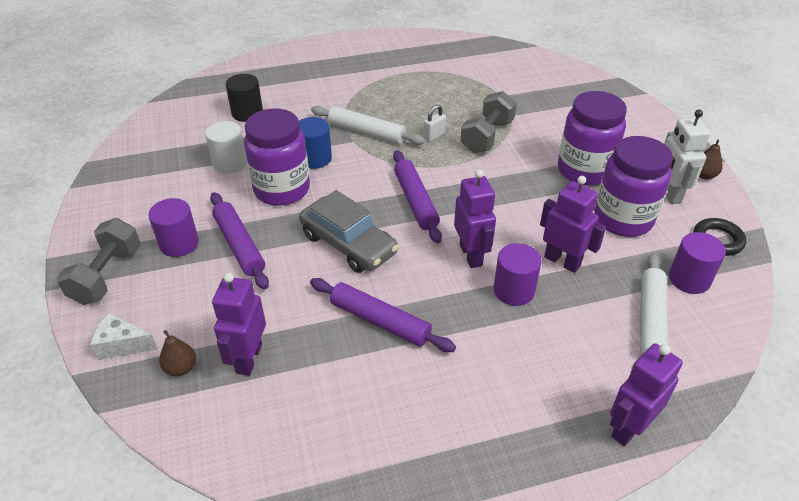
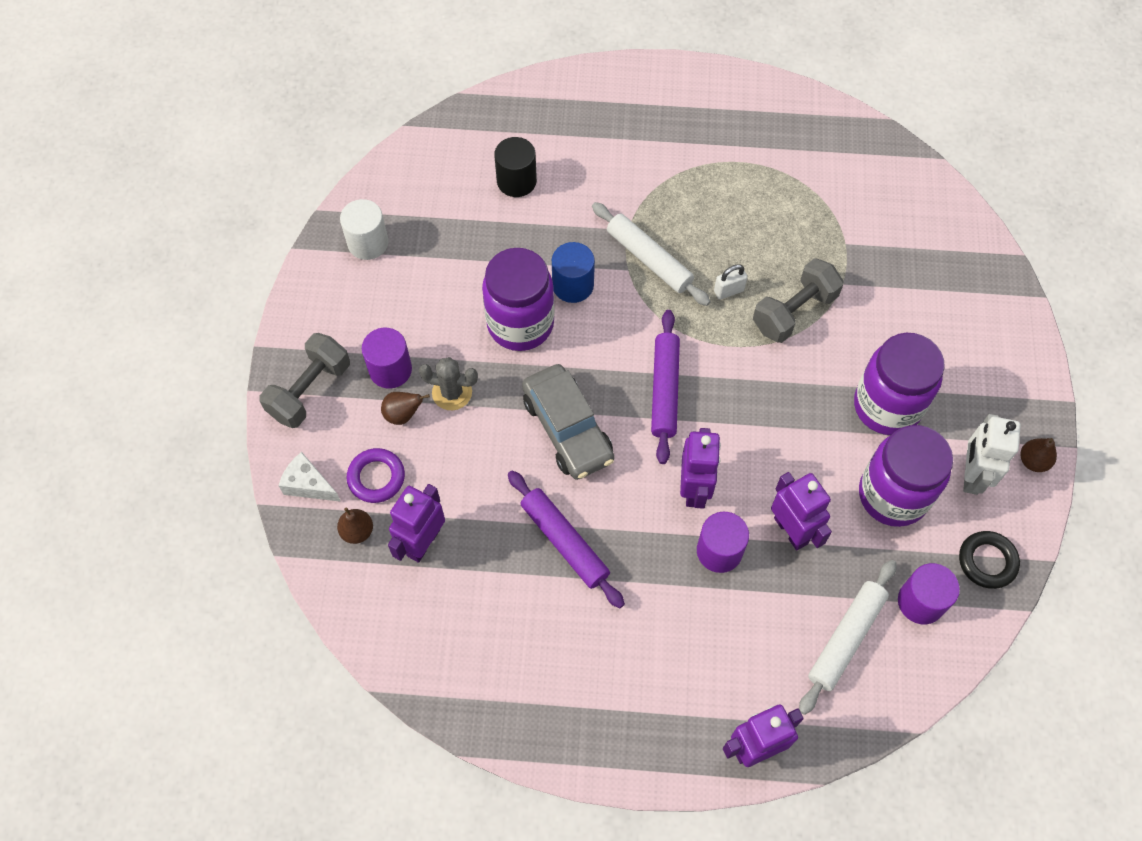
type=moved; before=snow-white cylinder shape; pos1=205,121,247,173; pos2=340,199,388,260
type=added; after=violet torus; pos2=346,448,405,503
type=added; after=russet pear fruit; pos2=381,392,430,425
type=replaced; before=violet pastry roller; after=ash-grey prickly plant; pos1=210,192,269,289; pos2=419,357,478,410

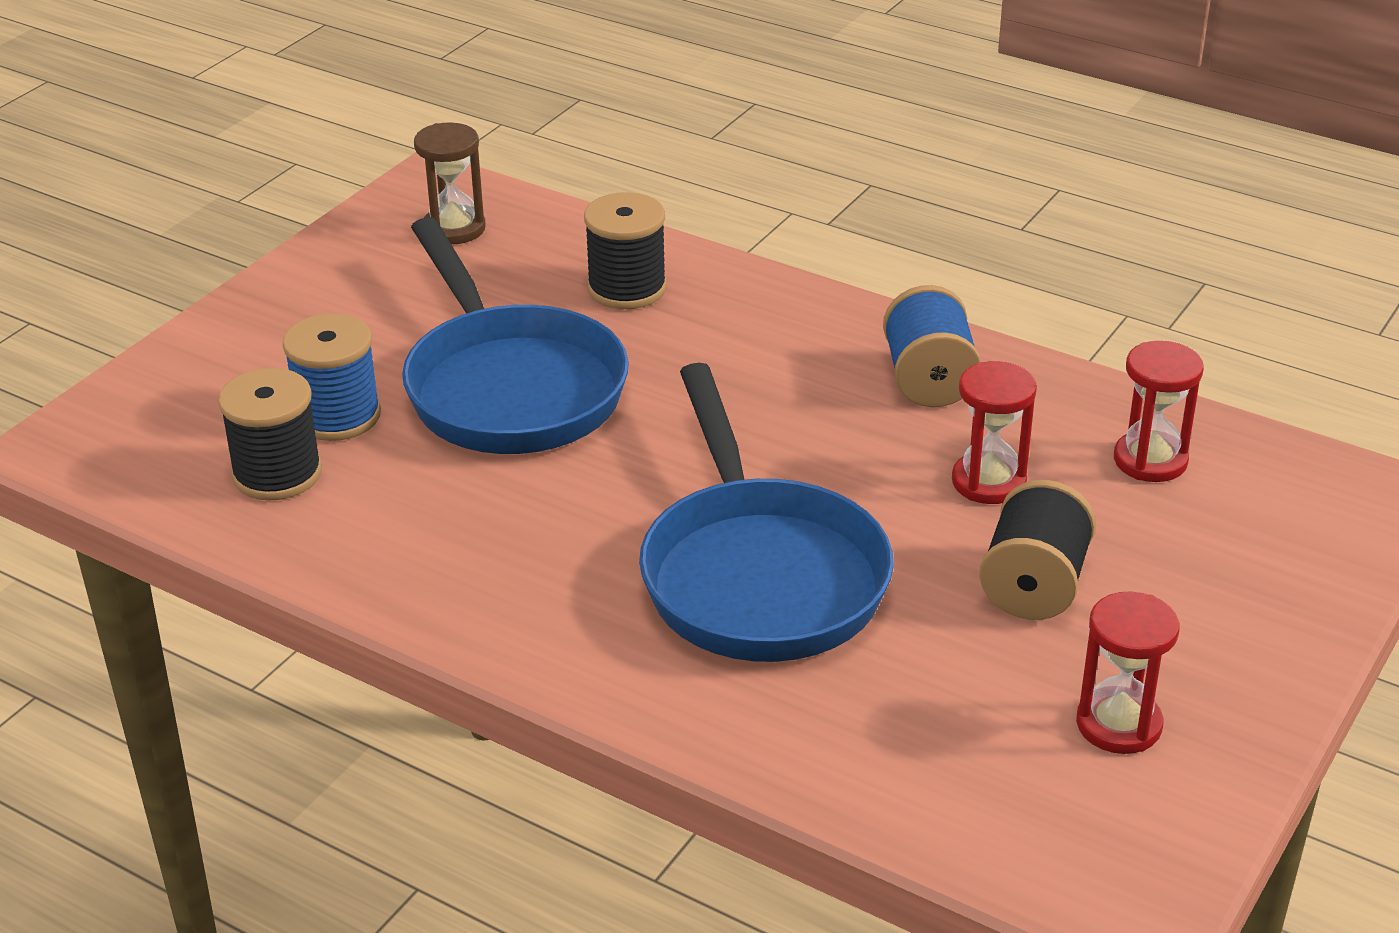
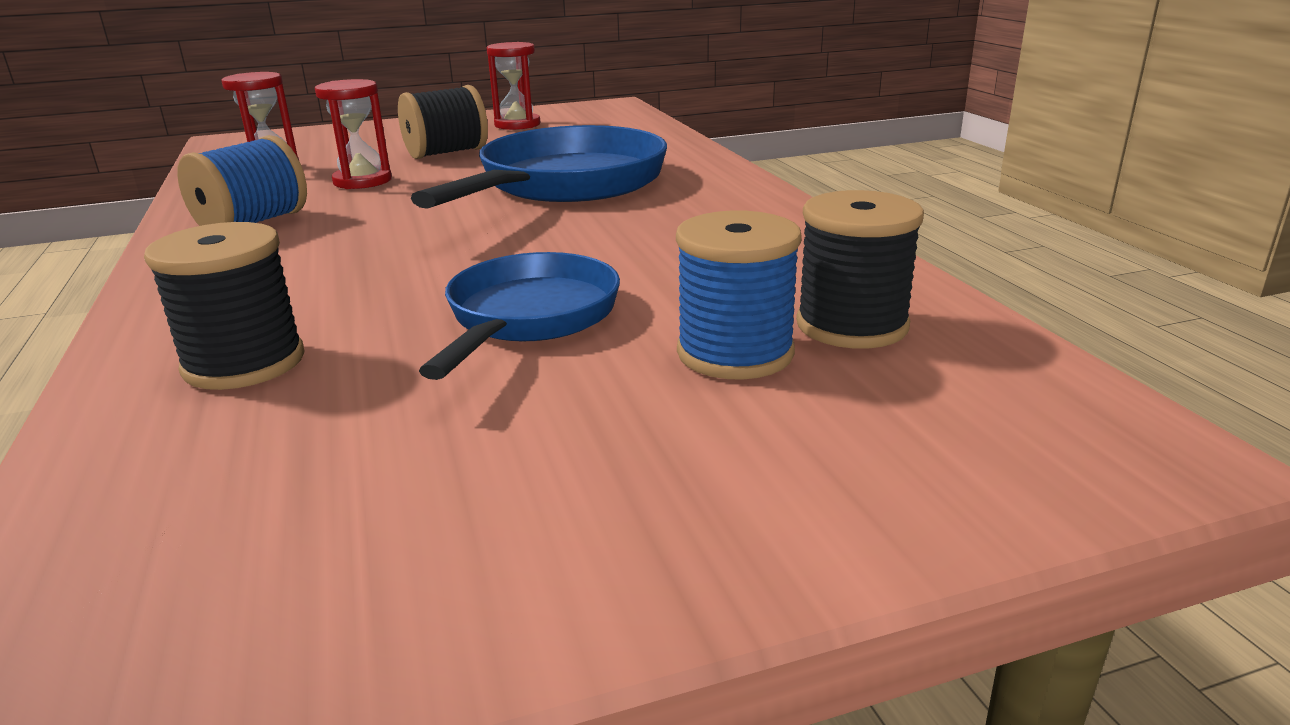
type=resized; before=blue pan; pos1=402,217,629,454; pos2=419,252,620,380; scale=0.63
type=removed; before=russet sand timer; pos1=414,122,486,244

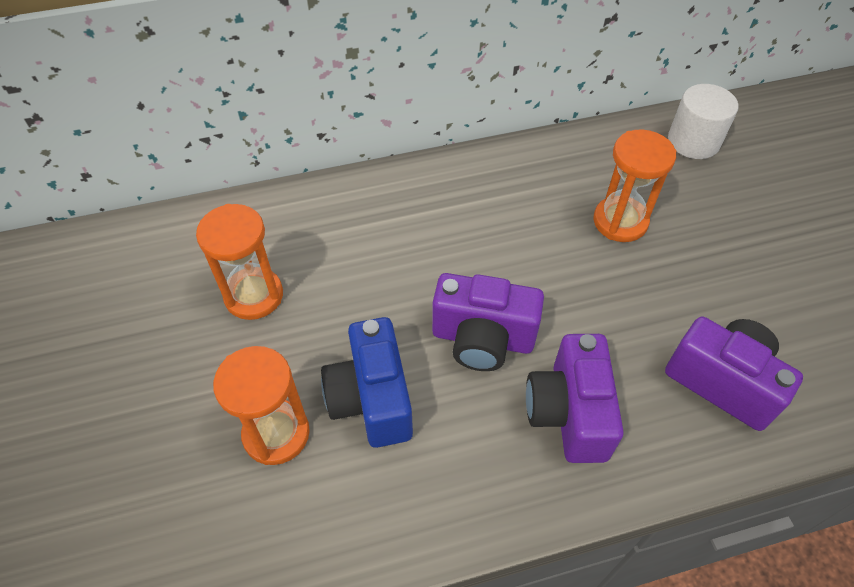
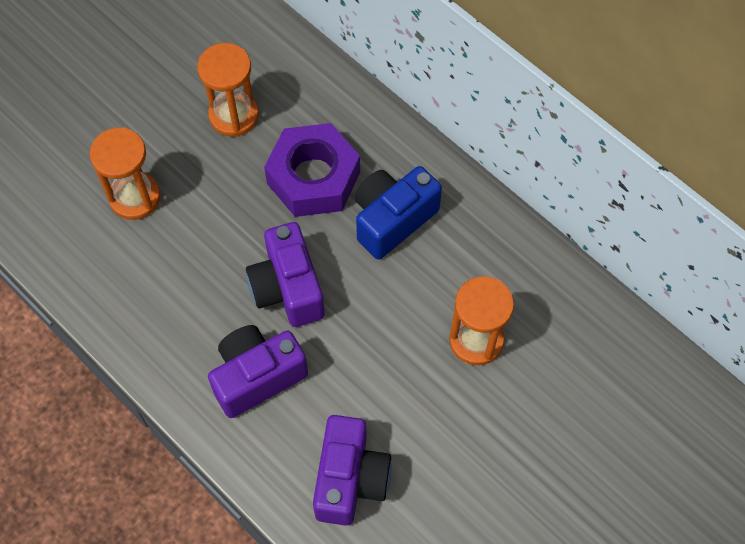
type=added; after=violet hex nut; pos2=264,123,360,217
type=moved; before=blue photo camera; pos1=321,317,413,448; pos2=354,166,442,260
type=removed; before=snow-white cylinder shape; pos1=668,84,738,159

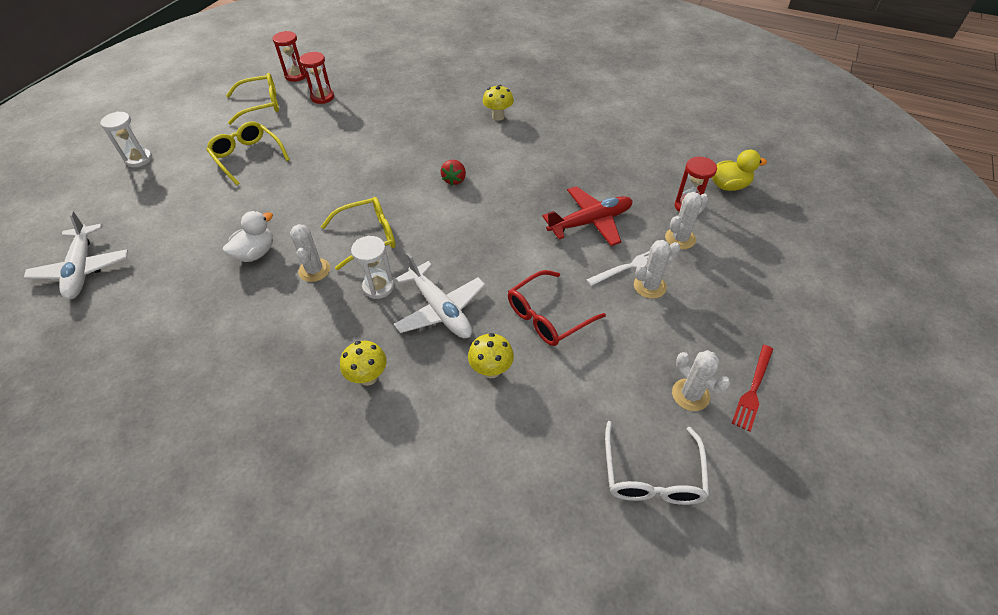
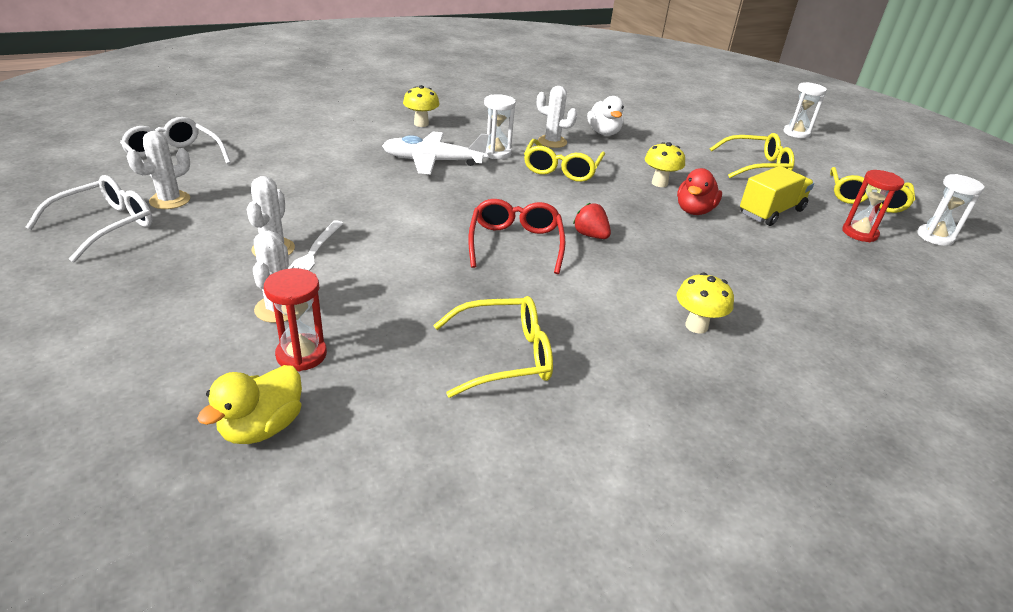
type=replaced; before=scarlet table fork; after=snow-white eyeglasses; pos1=731,345,773,432; pos2=26,175,153,262
type=turned; before=snow-white prickly plant; pos1=672,350,730,411; pos2=126,131,190,209; turn=-45
type=added; after=bright yellow eyeglasses; pos2=433,296,553,398
type=moved; before=scarlet eyeglasses; pos1=508,270,606,346; pos2=468,199,565,274
type=moved; before=bright yellow mushroom; pos1=468,333,514,378; pos2=645,142,685,187
type=added; after=scarlet rubber duck; pos2=677,168,722,215
type=added; after=bright yellow truck; pos2=740,166,814,226
type=recoloured; before=scarlet sand timer; after=snow-white sand timer; pos1=273,31,306,82; pos2=917,174,985,246
type=removed; before=snow-white toy plane; pos1=24,211,128,299
type=removed; before=scarlet toy plane; pos1=542,186,633,246

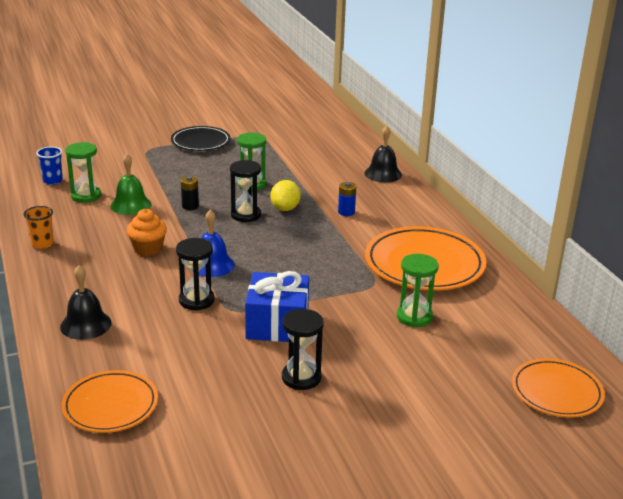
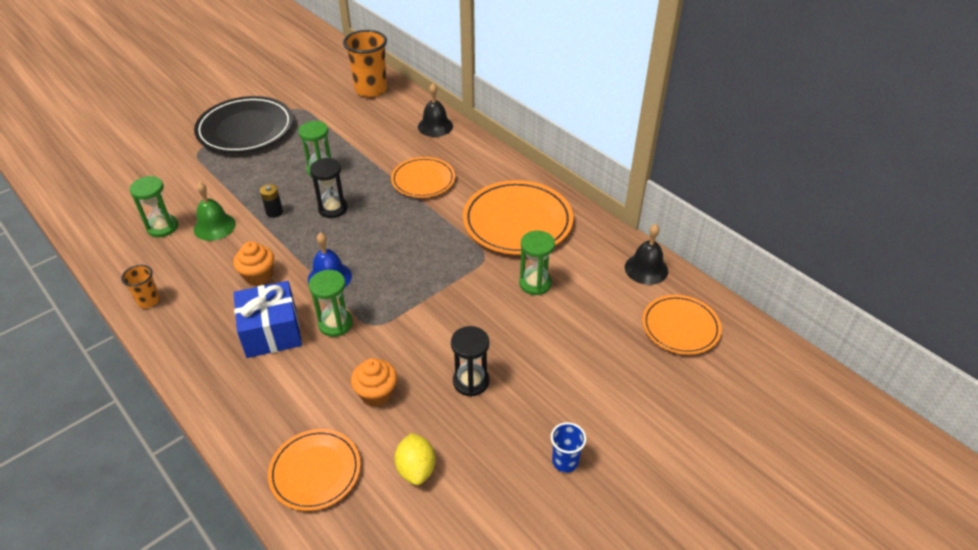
type=resized; before=ebony plate; pos1=171,126,230,151; pos2=194,96,293,153; scale=1.62
type=moved; before=blue present; pos1=245,271,309,342; pos2=233,281,302,358
type=recoloured; before=ebony sand timer; after=leaf-green sand timer; pos1=176,238,214,311; pos2=309,270,353,337
type=added; after=orange beaker; pos2=343,30,387,98
type=added; after=orange cupcake; pos2=351,358,397,407
type=replaced; before=blue AA battery; after=orange plate; pos1=338,182,356,216; pos2=391,157,455,198
type=moved; before=bright yellow toy lemon; pos1=270,180,301,211; pos2=394,433,436,485
type=moved; before=blue beaker; pos1=36,147,63,185; pos2=551,422,587,473
type=moved; before=ebony school bell; pos1=60,265,112,340; pos2=625,224,668,285

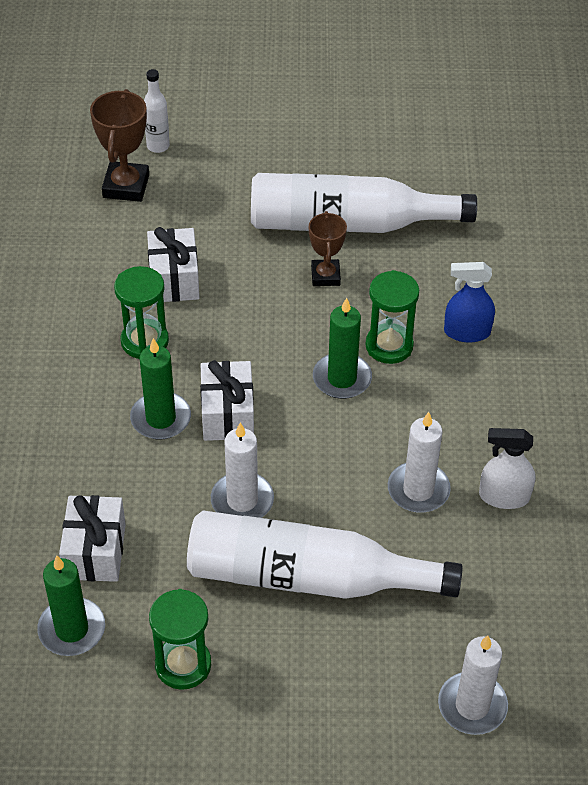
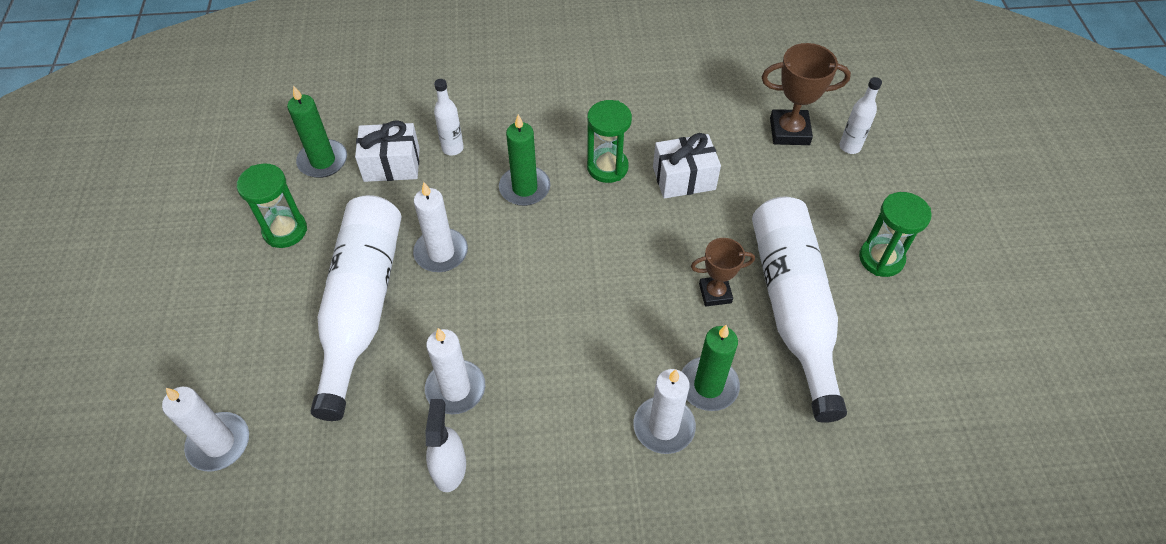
type=added; after=snow-white drink bottle; pos2=434,79,464,156
type=replaced; before=blue spray cleaner; after=snow-white candle; pos1=444,262,495,342; pos2=634,369,696,454
type=moved; before=leaf-green candle; pos1=313,298,372,399; pos2=681,325,740,411
type=moved; before=leaf-green sand timer; pos1=365,270,419,364; pos2=859,192,932,277
type=removed; before=snow-white present; pos1=200,360,254,441

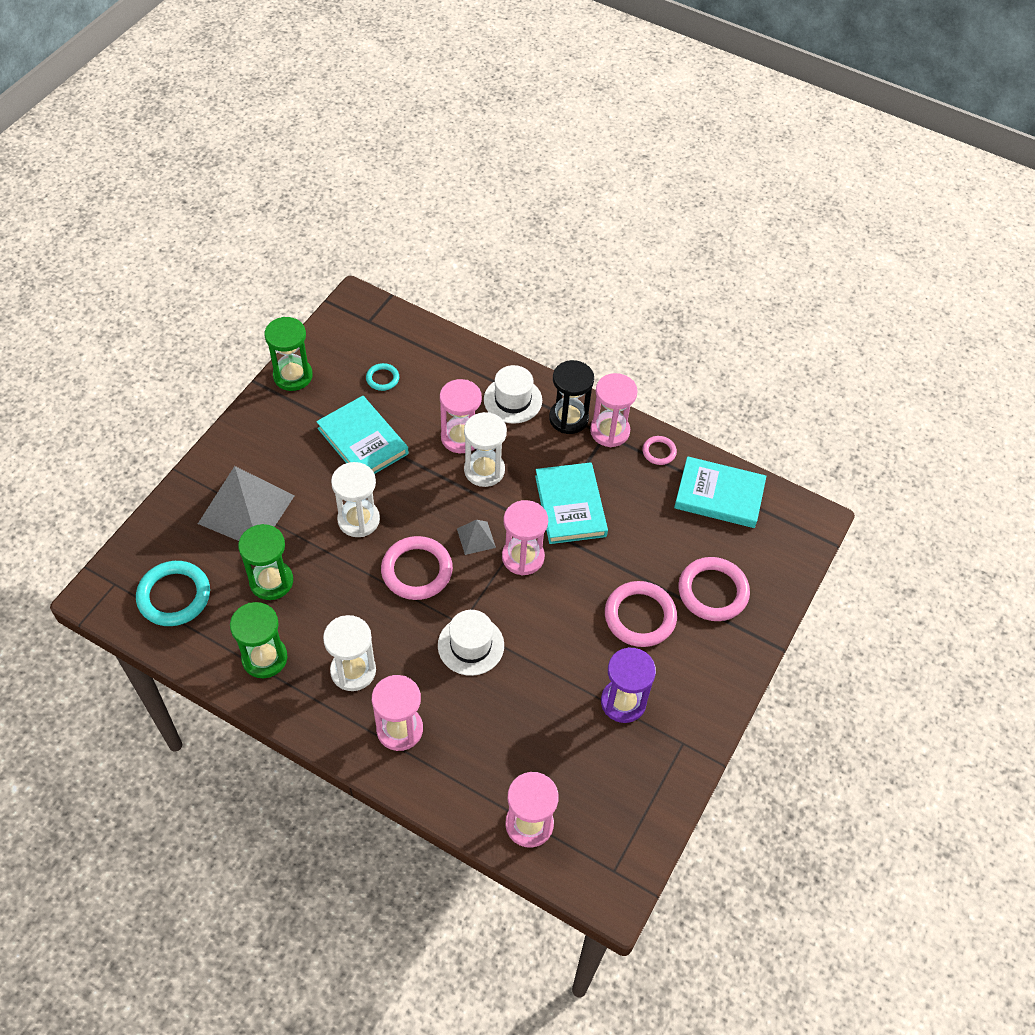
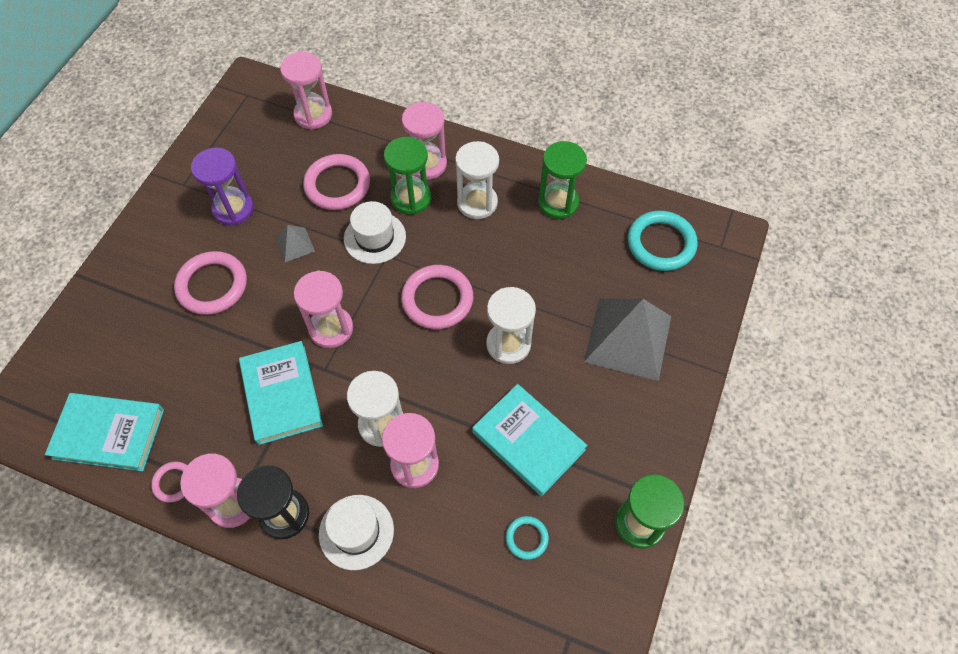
type=moved; before=ash-grey solid pyramid; pos1=457,520,496,555; pos2=275,225,315,262
type=moved; before=pink torus; pos1=678,557,750,621; pos2=303,154,370,210
type=moved; before=leaf-green sand timer; pos1=238,524,293,600; pos2=384,137,431,215

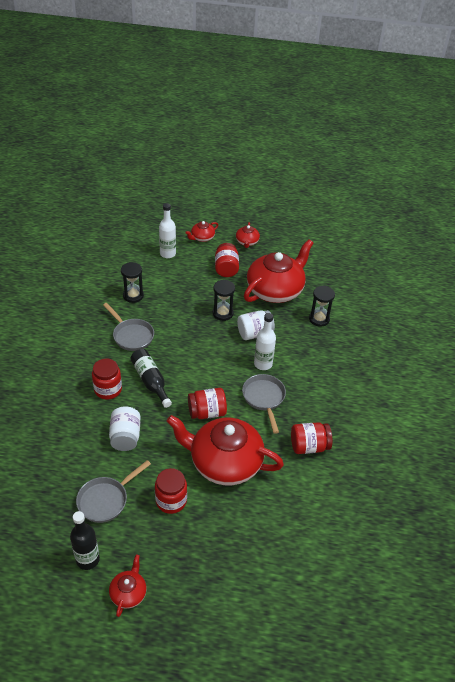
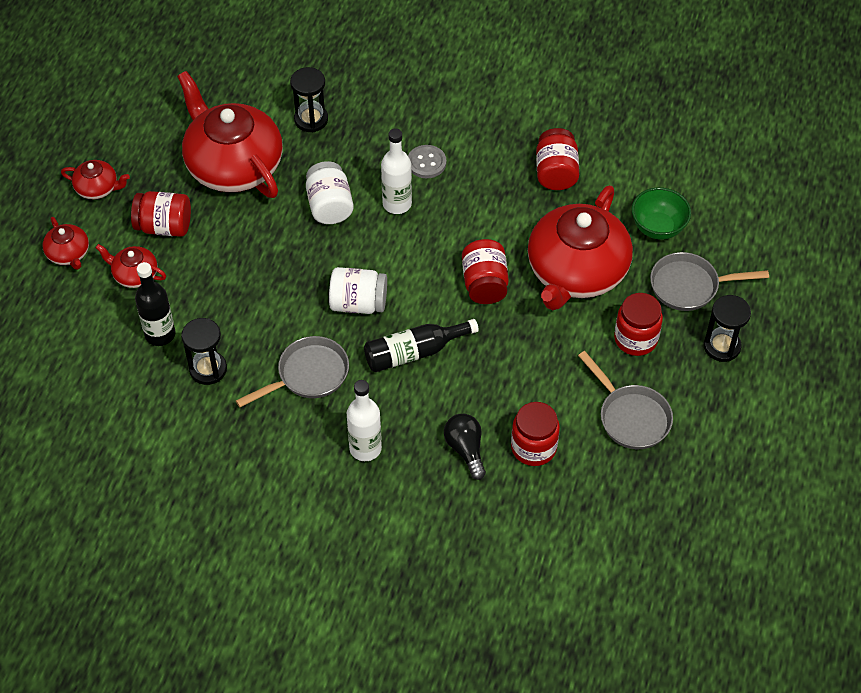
type=moved; before=scarlet teapot; pos1=109,554,146,617; pos2=96,244,166,288
type=moved; before=ebony drink bottle; pos1=70,511,100,570; pos2=135,262,175,346
type=moved; before=snow-white jam jar; pos1=109,406,141,451; pos2=329,267,387,314
type=moved; before=snow-white drink bottle; pos1=159,203,176,258; pos2=347,380,382,461
type=added; after=ash-grey sewing button; pos2=408,145,446,178
type=added; after=ebony bulb; pos2=444,414,486,480
type=moved; before=scarlet jam jar; pos1=92,359,122,400; pos2=511,402,560,466
type=added; after=leaf-green deep dish; pos2=632,187,691,240
type=moved; before=ash-grey pan; pos1=242,374,286,434; pos2=650,252,769,311
type=moved; before=ebony sand timer; pos1=213,280,235,321; pos2=704,295,751,362

